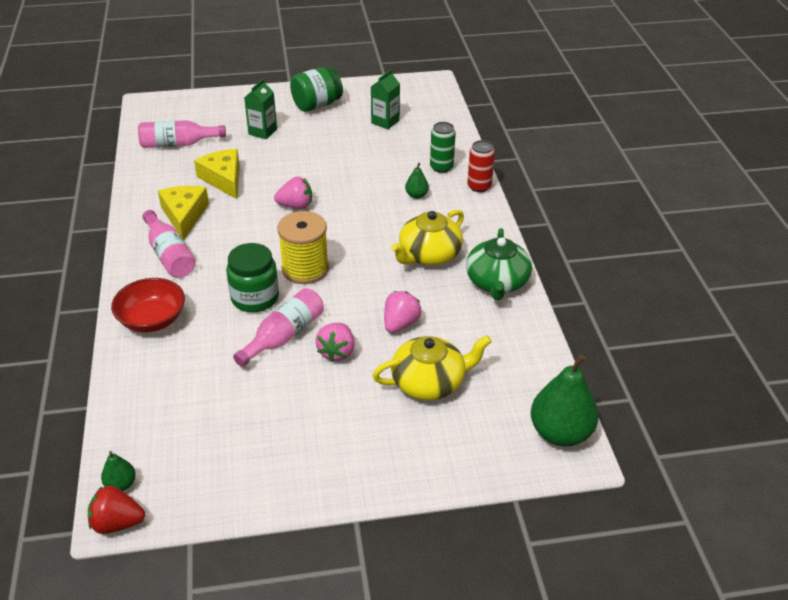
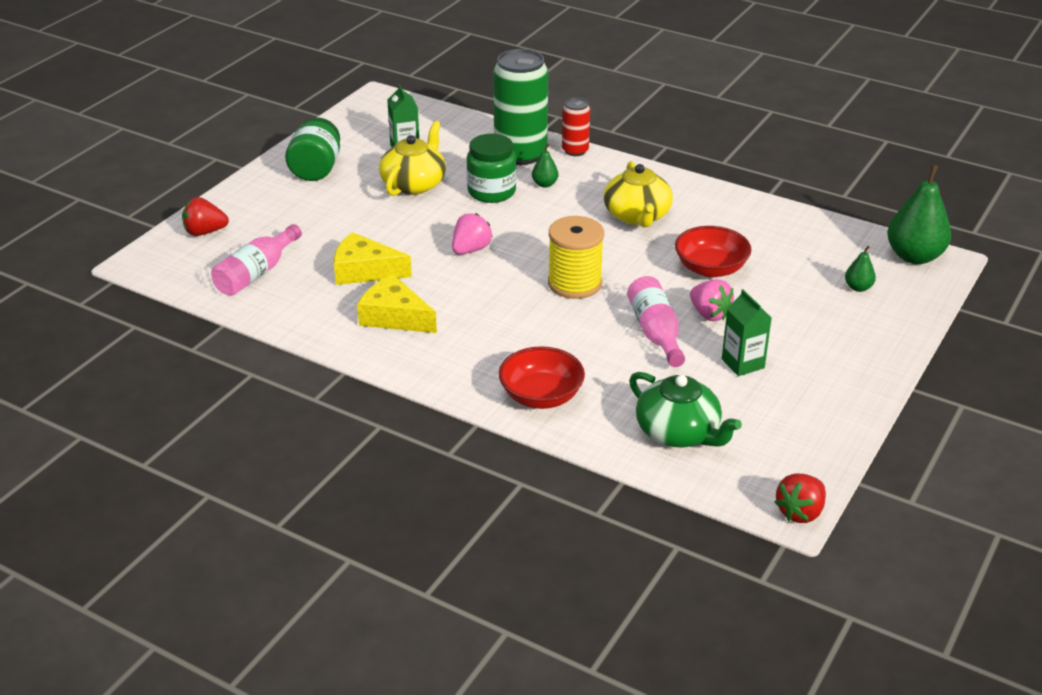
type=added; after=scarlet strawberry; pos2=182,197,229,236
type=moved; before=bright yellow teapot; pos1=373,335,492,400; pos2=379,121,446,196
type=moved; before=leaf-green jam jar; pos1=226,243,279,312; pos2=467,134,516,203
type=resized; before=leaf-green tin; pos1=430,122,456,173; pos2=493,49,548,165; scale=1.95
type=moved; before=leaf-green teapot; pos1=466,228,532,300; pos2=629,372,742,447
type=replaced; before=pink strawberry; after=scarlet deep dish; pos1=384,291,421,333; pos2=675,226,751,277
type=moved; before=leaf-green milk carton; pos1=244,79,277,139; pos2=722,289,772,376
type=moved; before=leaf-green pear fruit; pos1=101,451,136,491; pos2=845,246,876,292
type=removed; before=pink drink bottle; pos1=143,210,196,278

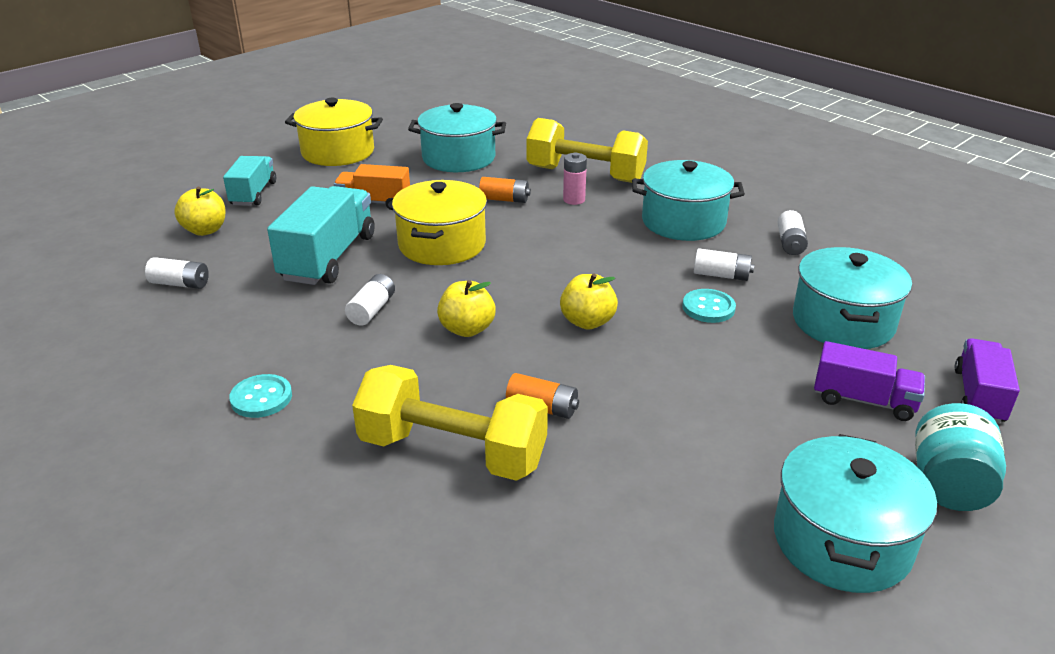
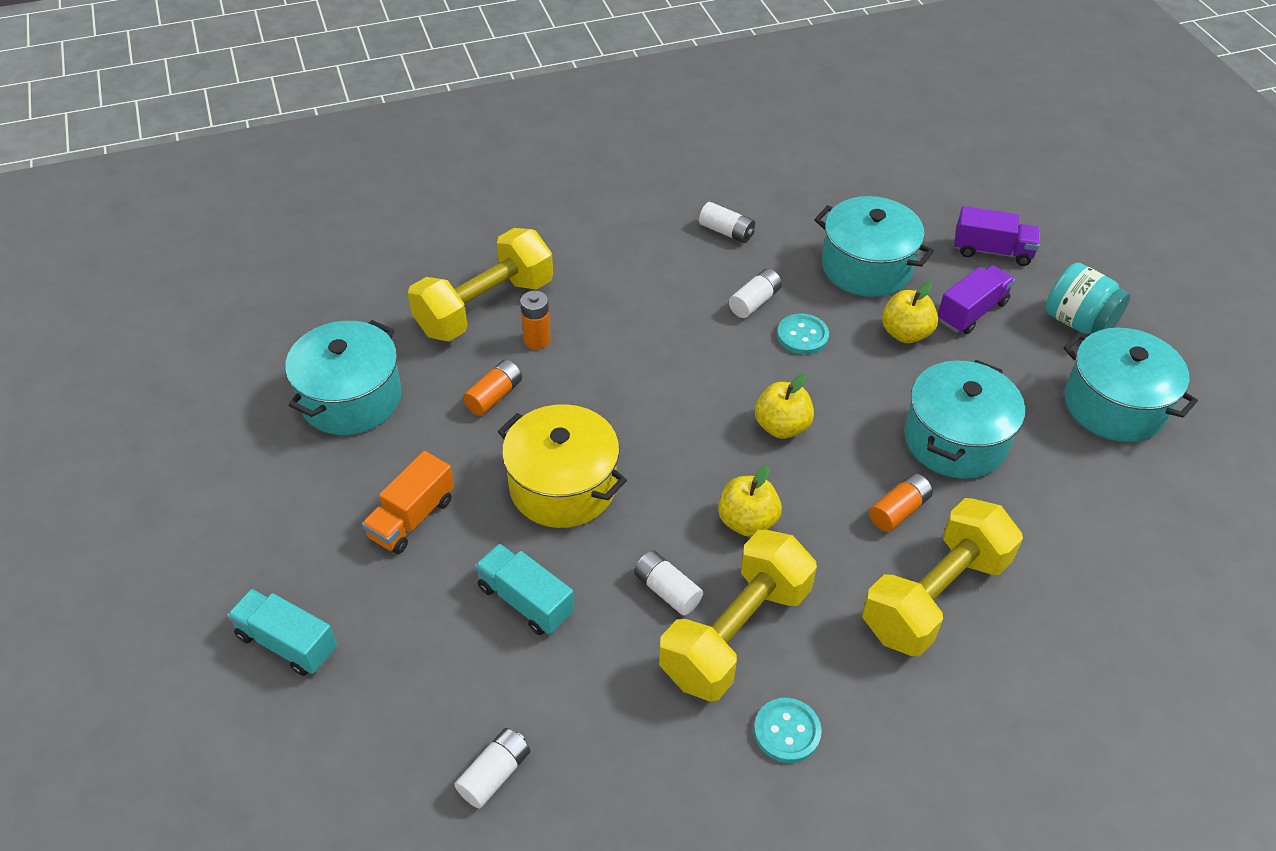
type=resized; before=aqua truck; pos1=267,186,375,285; pos2=475,544,574,635; scale=0.61
type=recoloured; before=pink AA battery; after=orange AA battery; pos1=563,153,587,205; pos2=520,291,551,349
type=added; after=bright yellow dumbbell; pos2=659,530,817,701
type=moved; before=bright yellow apple; pos1=174,187,225,236; pos2=882,282,938,343
type=moved; before=aqua cooking pot; pos1=632,160,745,241; pos2=904,360,1025,479
type=turned; before=violet truck; pos1=955,338,1020,424; pos2=954,206,1040,266; turn=150
type=removed; before=bright yellow cooking pot; pos1=285,98,383,166

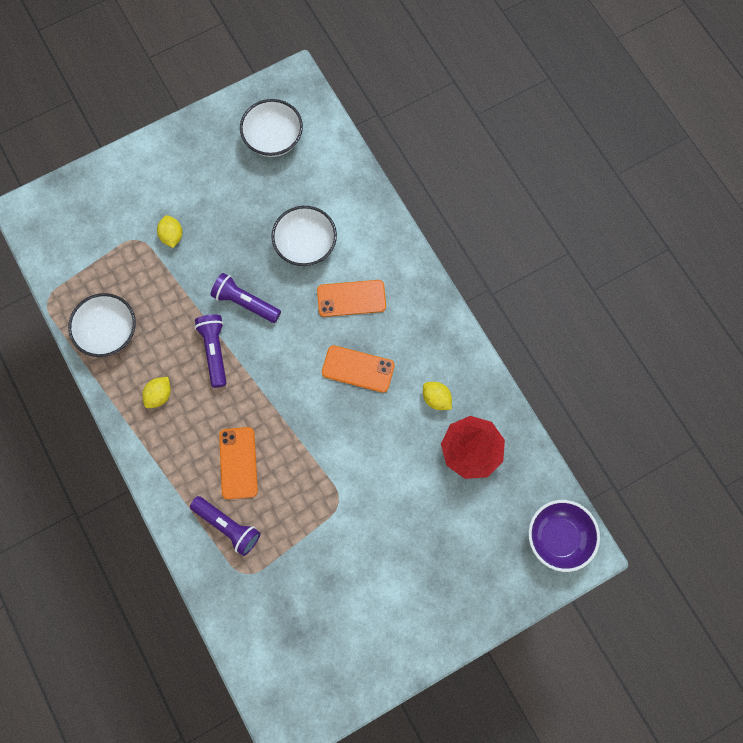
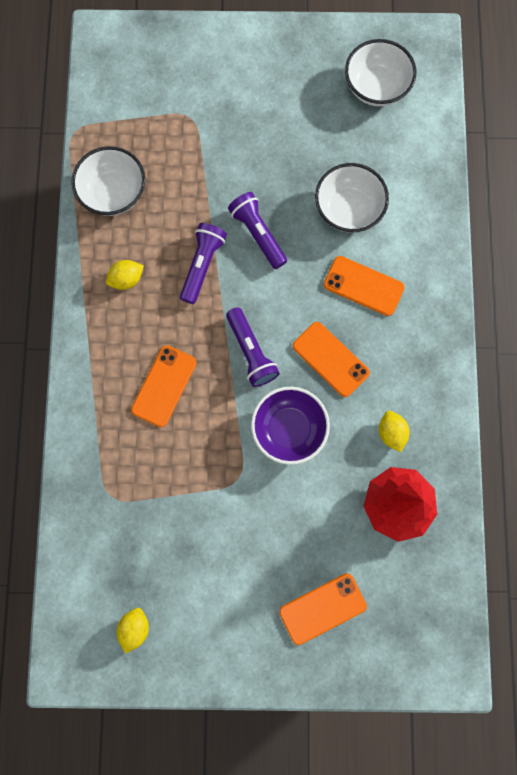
type=moved; before=bright yellow toy lemon; pos1=157,215,182,248; pos2=117,608,149,654
type=moved; before=violet torch; pos1=190,496,261,556; pos2=226,308,280,387
type=moved; before=violet deep dish; pos1=528,500,600,572; pos2=251,387,330,465
type=added; after=orange phone; pos2=279,573,367,645

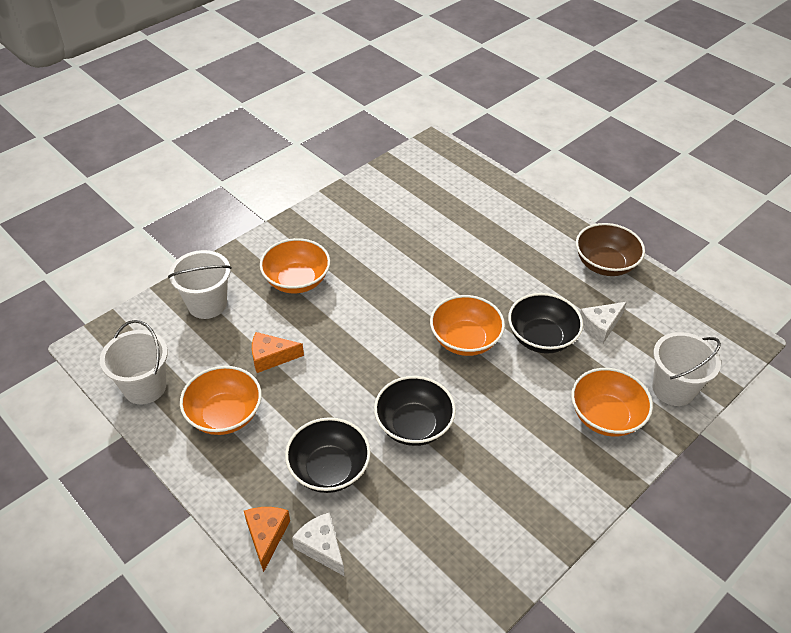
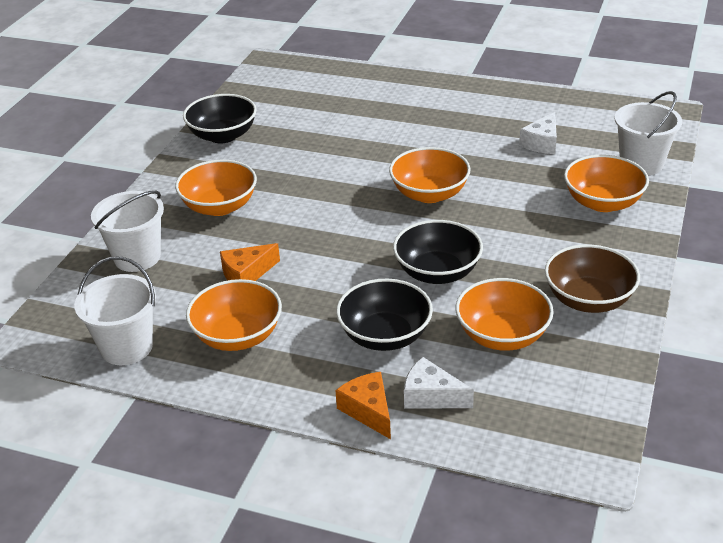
type=moved; before=ebony deep dish; pos1=508,293,583,354; pos2=183,94,257,143
type=added; after=orange deep dish; pos2=456,278,554,351
type=moved; before=russet deep dish; pos1=576,223,645,276; pos2=545,244,640,313

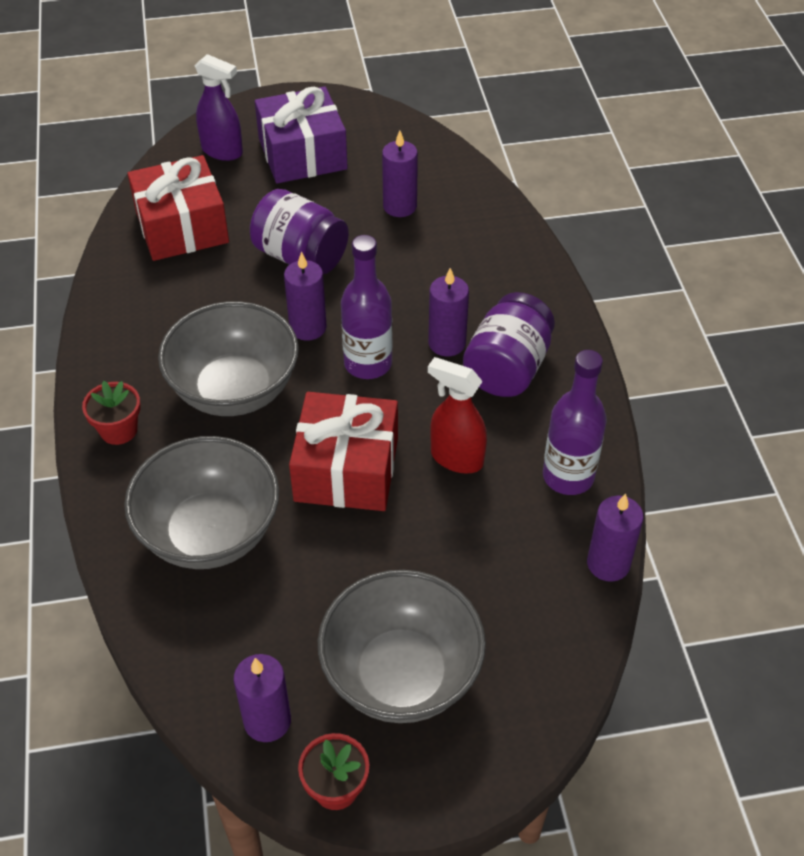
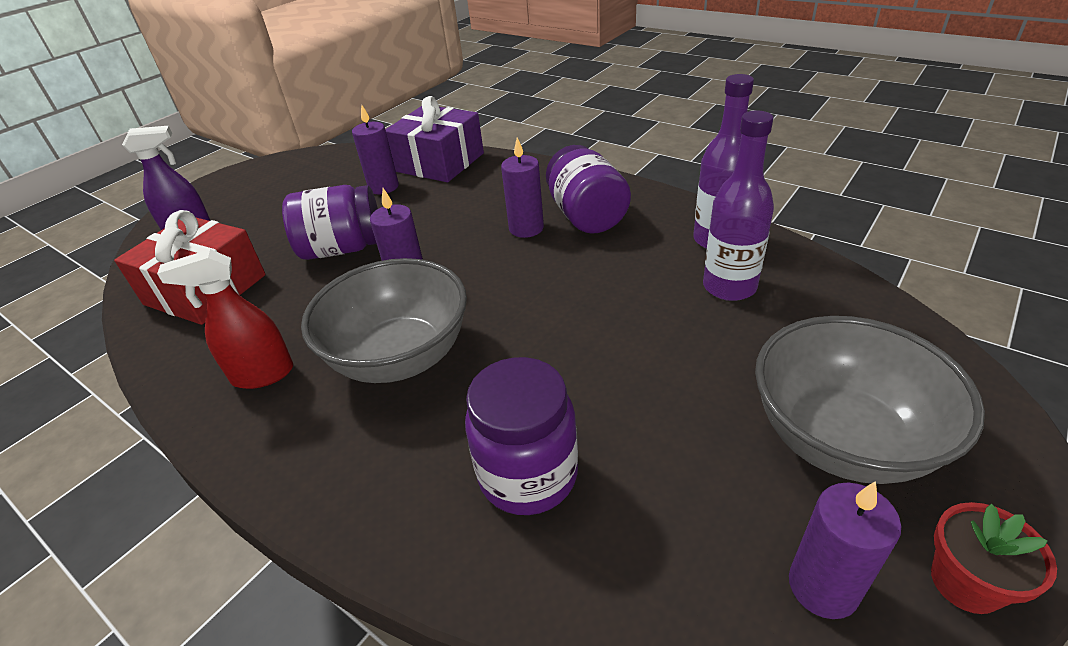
type=moved; before=scarlet spray cleaner; pos1=428,357,487,473; pos2=157,249,293,389
type=moved; before=violet present; pos1=255,86,348,184; pos2=385,96,484,182
type=replaced; before=ash-grey deep dish; after=violet jam jar; pos1=124,436,279,569; pos2=465,357,578,515
type=moved; before=violet drink bottle; pos1=341,235,393,379; pos2=703,110,774,301
type=removed; before=scarlet flower pot; pos1=82,381,141,445
type=removed; before=scarlet present; pos1=289,392,398,511
type=removed; before=violet candle; pos1=587,494,644,582

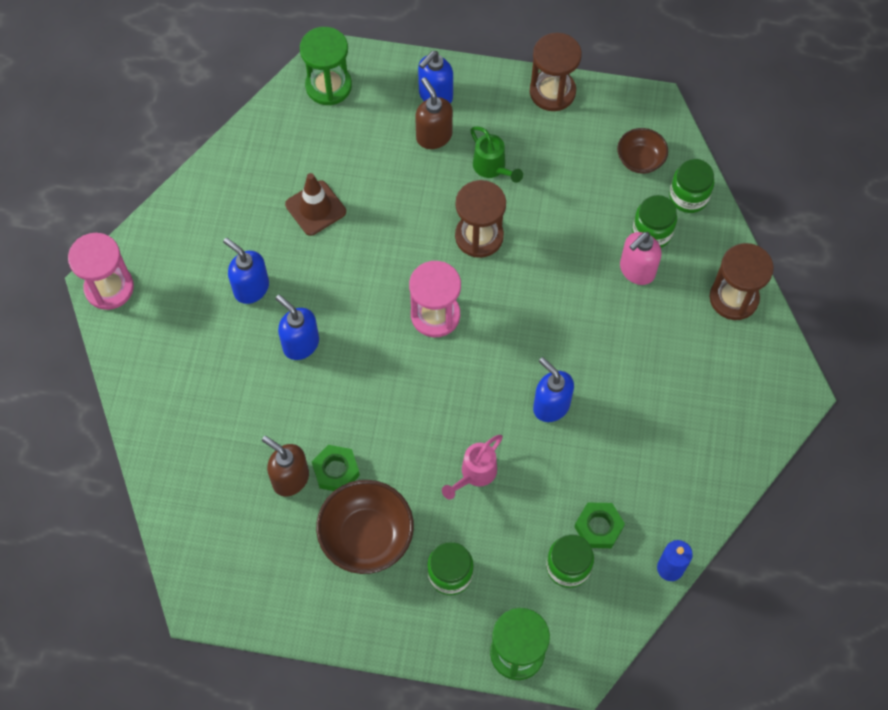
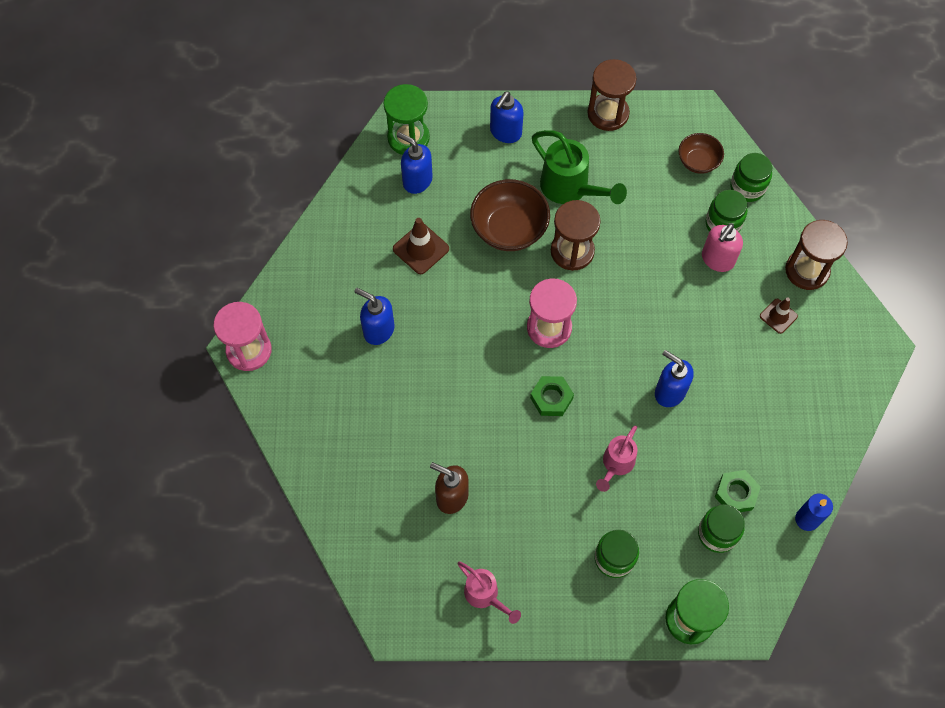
type=moved; before=blue soap dispenser; pos1=275,295,319,360; pos2=397,132,433,194
type=added; after=pink watering pot; pos2=458,561,521,624
type=moved; before=russet deep dish; pos1=316,480,414,574; pos2=470,179,550,251
type=moved; before=leaf-green hex nut; pos1=312,445,360,491; pos2=530,376,574,416
type=resized; before=leaf-green watering pot; pos1=470,126,523,183; pos2=532,130,627,204; scale=1.62
type=added; after=russet traffic cone; pos2=760,298,798,334
type=removed; before=russet soap dispenser; pos1=415,77,453,149

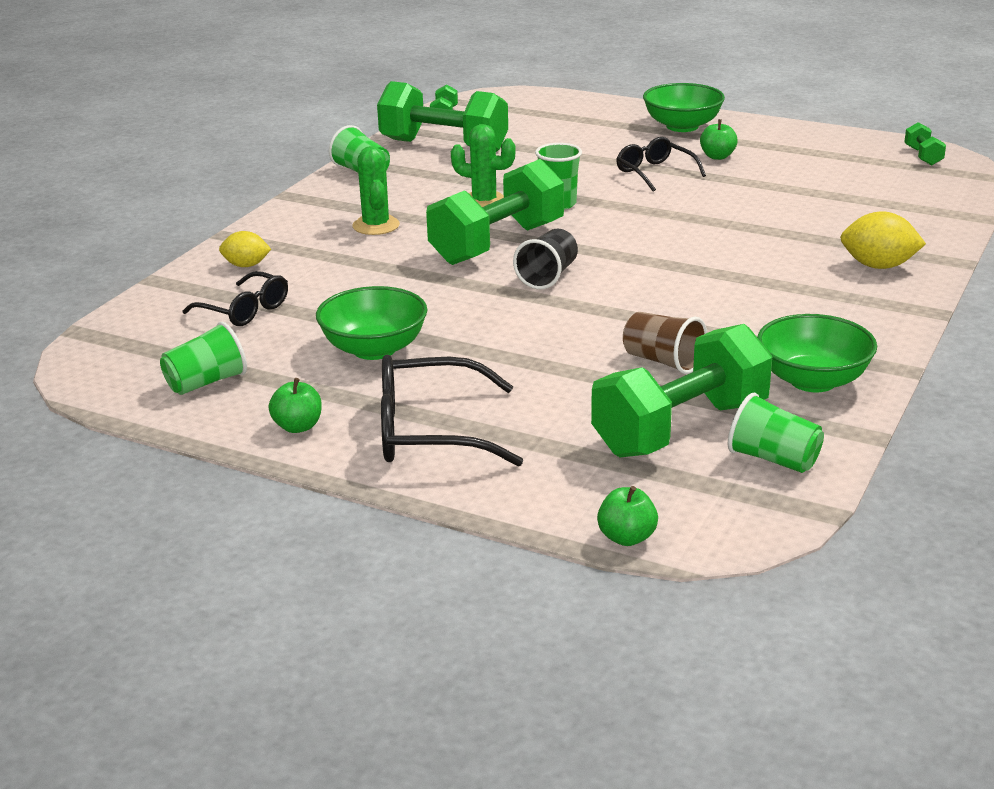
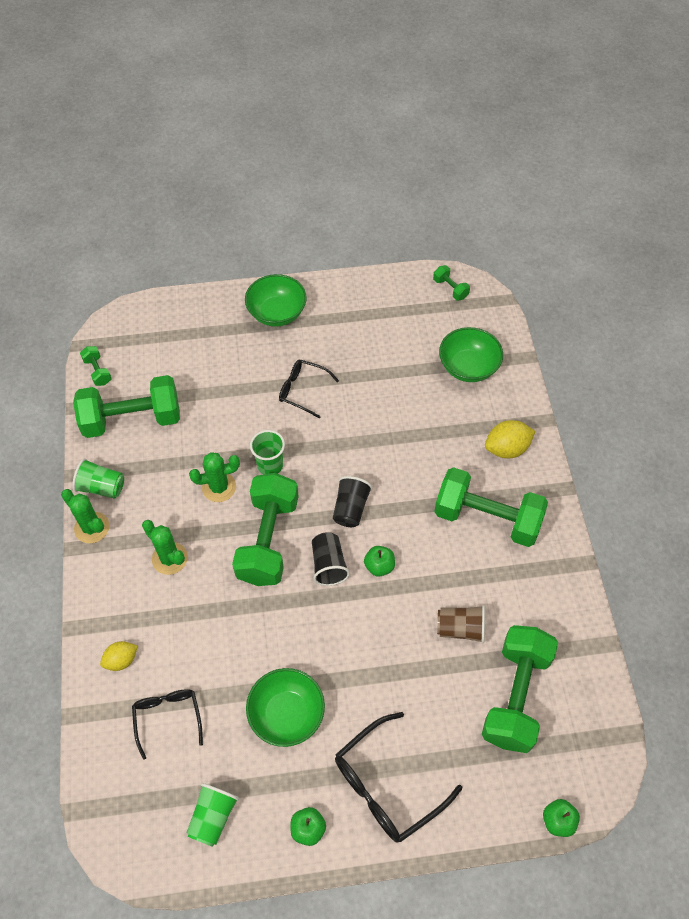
type=added; after=leaf-green prickly plant; pos2=61,489,110,543
type=turned; before=ebony eyeglasses; pos1=183,271,288,326; pos2=132,689,203,760; turn=-105
type=added; after=ebony beaker; pos2=333,476,372,527
type=moved; before=leaf-green apple; pos1=700,119,738,160; pos2=364,546,395,577
type=added; after=leaf-green dumbbell; pos2=434,467,548,547
type=moved; before=leaf-green deep dish; pos1=757,314,877,392; pos2=439,327,503,382
type=removed; before=leaf-green beaker; pos1=728,393,824,473

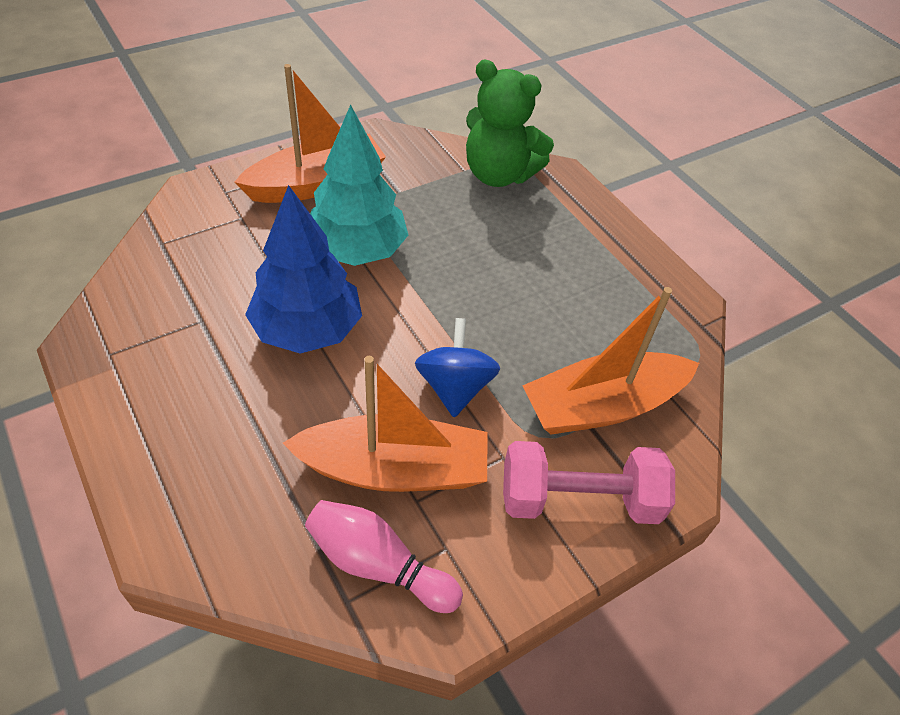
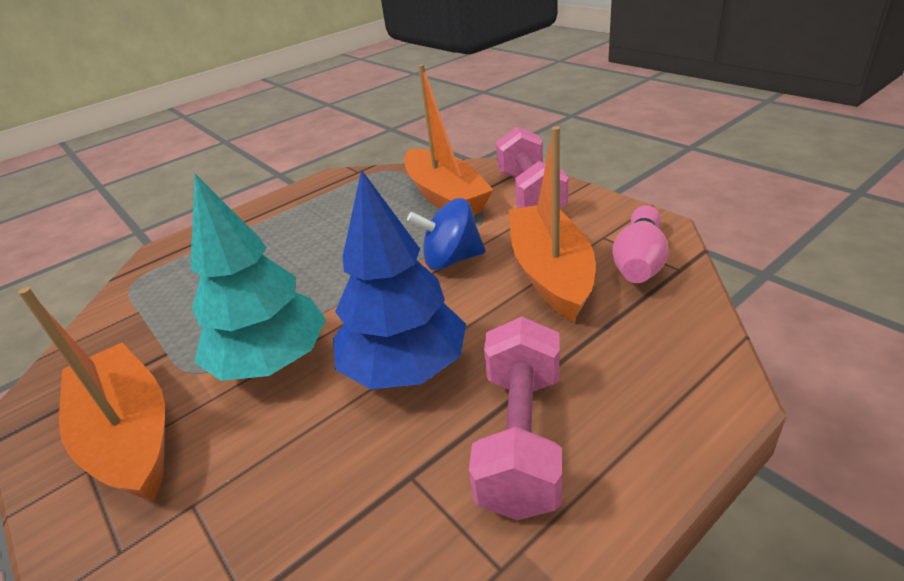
type=added; after=pink dumbbell; pos2=469,317,562,521
type=removed; before=leaf-green stuffed bear; pos1=466,60,554,187

